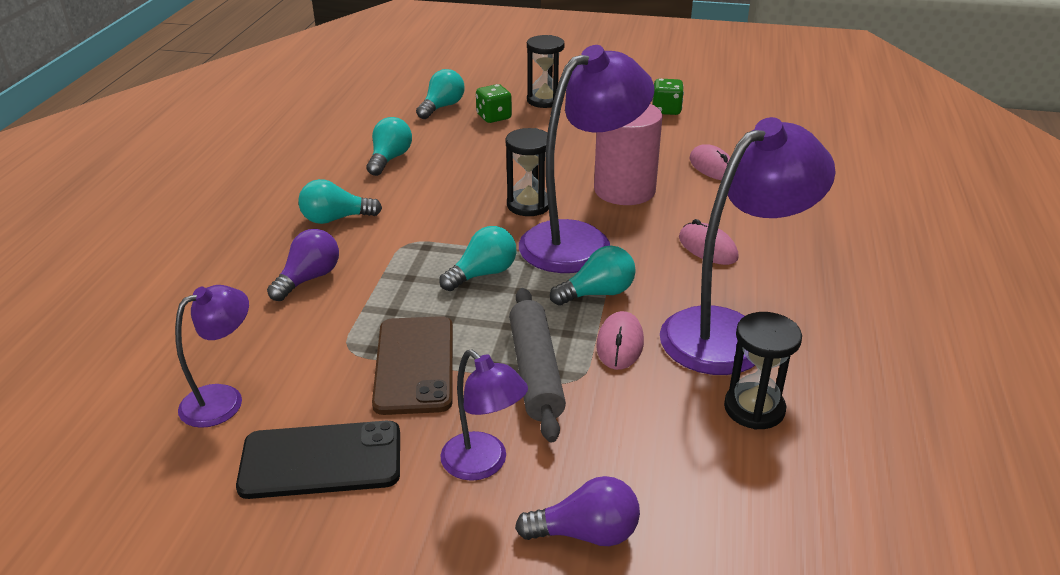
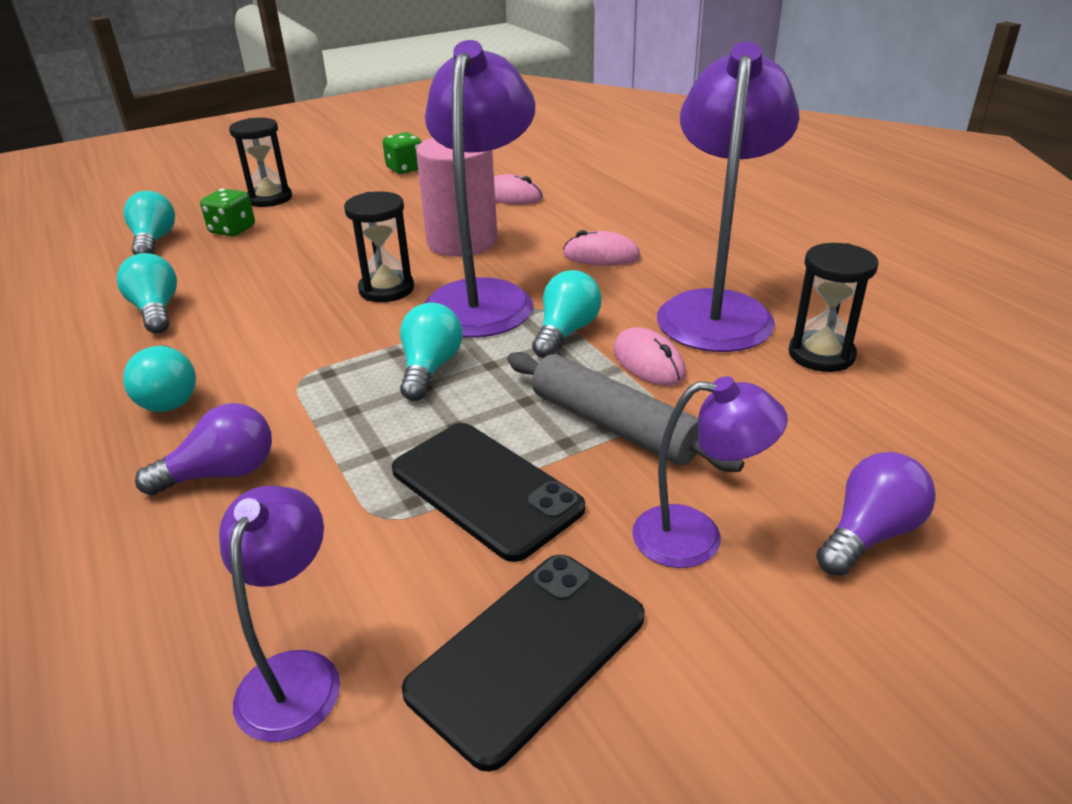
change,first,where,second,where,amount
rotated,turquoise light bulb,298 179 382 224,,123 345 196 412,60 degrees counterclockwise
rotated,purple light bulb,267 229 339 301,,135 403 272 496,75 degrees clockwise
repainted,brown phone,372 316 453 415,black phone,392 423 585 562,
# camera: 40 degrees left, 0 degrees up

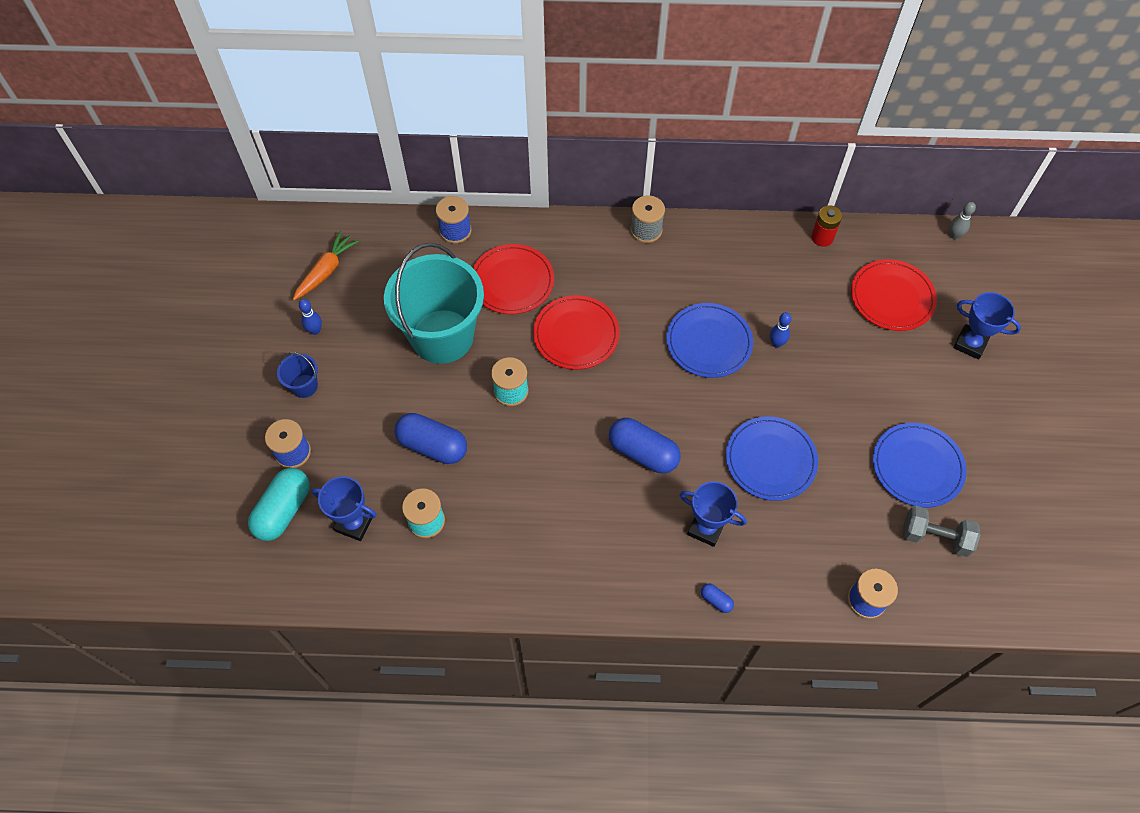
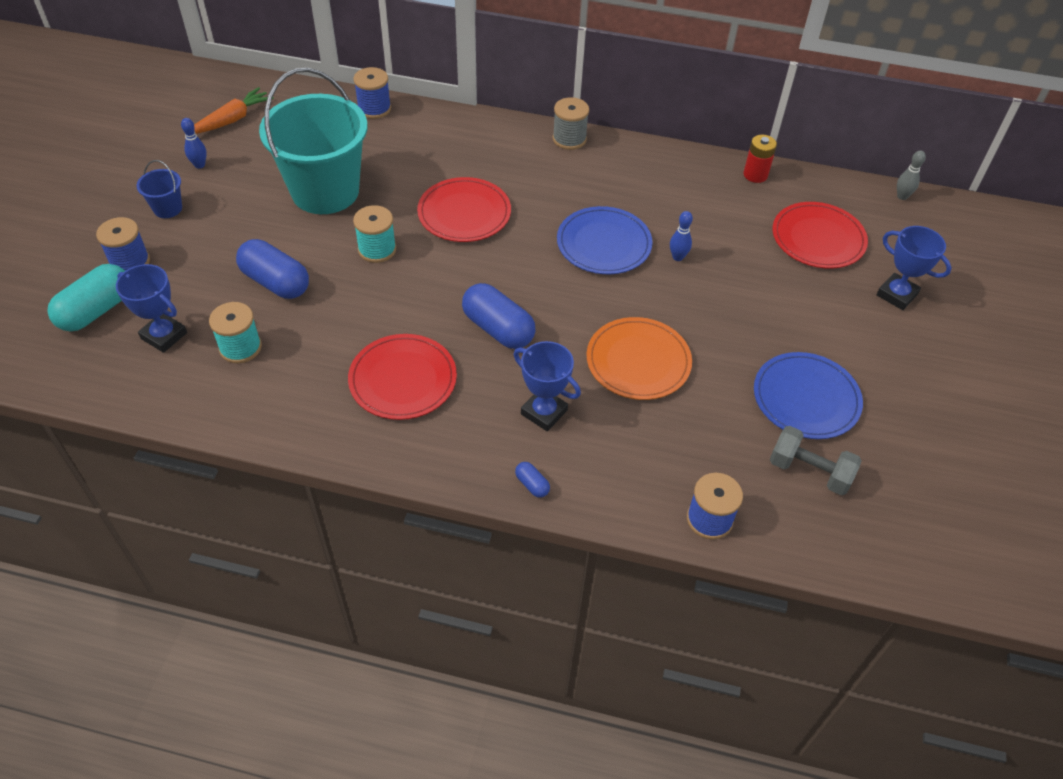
change,first,where,second,where,amount
shifted,red plate,473 244 554 314,,348 334 457 420,
repainted,blue plate,726 416 818 501,orange plate,587 317 692 400,
# camera: 10 degrees right, 10 degrees down

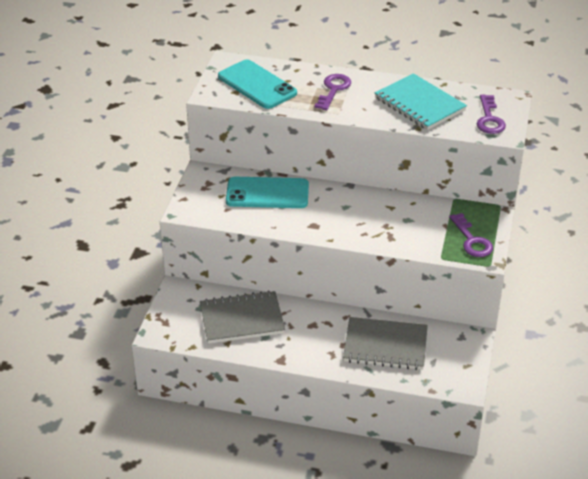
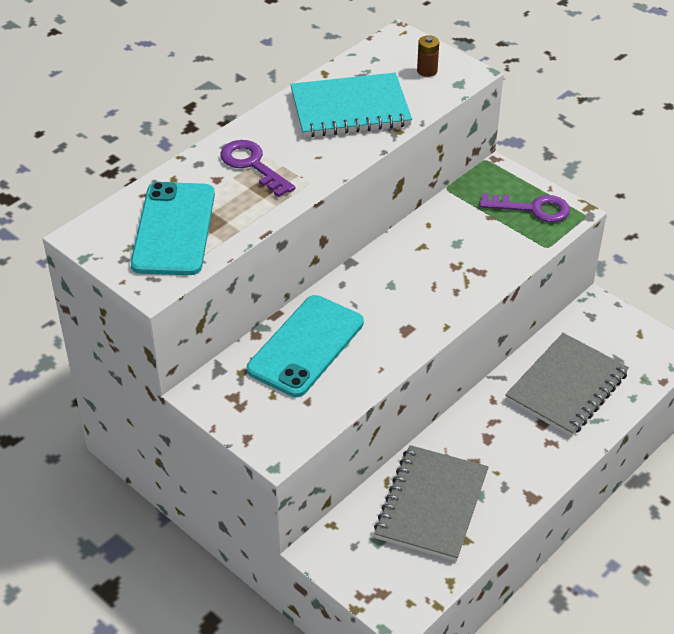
change,first,where,second,where,amount
rotated,turquoise phone,218 60 297 109,,131 182 215 275,75 degrees counterclockwise
swapped,purple key,477 95 506 134,brown battery,417 35 439 77,
# camera: 60 degrees left, 5 degrees up

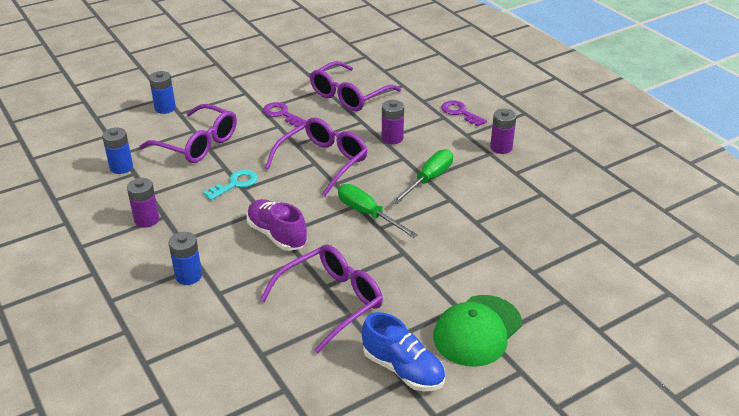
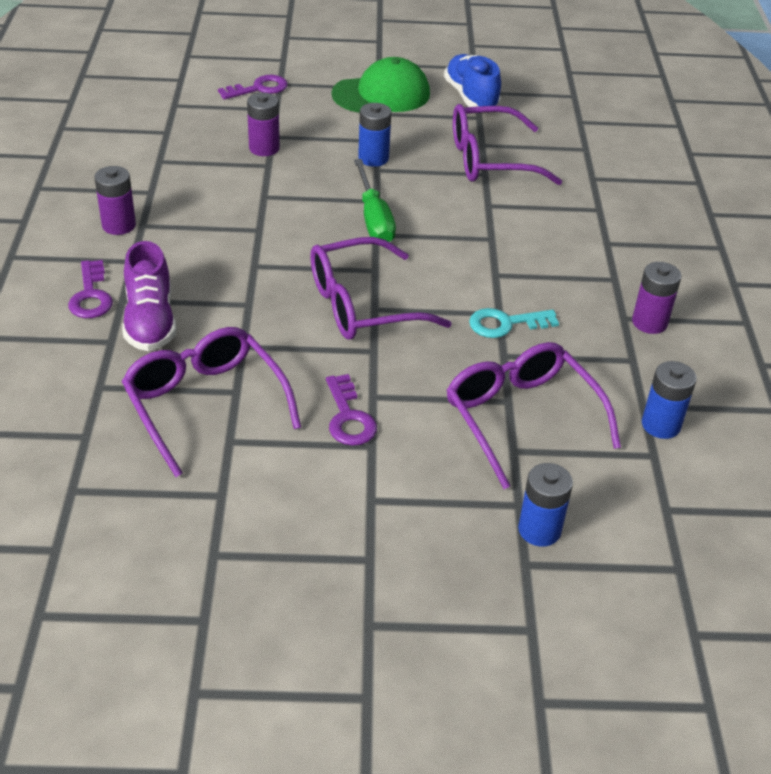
change,first,where,second,where,amount
rotated,purple glasses,310 61 401 111,,122 327 301 477,105 degrees counterclockwise
shifted,purple battery,382 100 404 144,,247 93 280 156,
gone,green screwdriver,392 149 453 204,,,
shifted,purple shoe,247 199 307 251,,123 241 176 351,
shifted,blue battery,169 232 202 285,,358 103 391 167,
new,,,purple key,218 75 288 100,
# camera: 150 degrees left, 5 degrees up

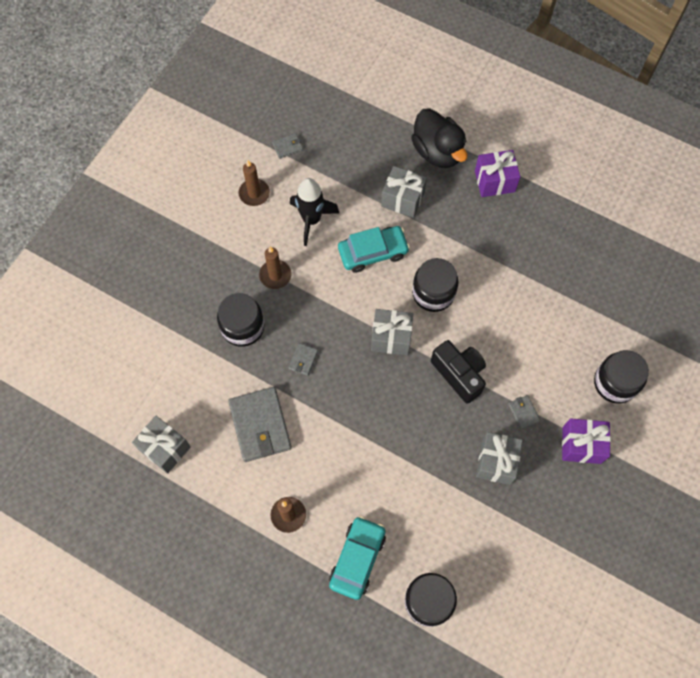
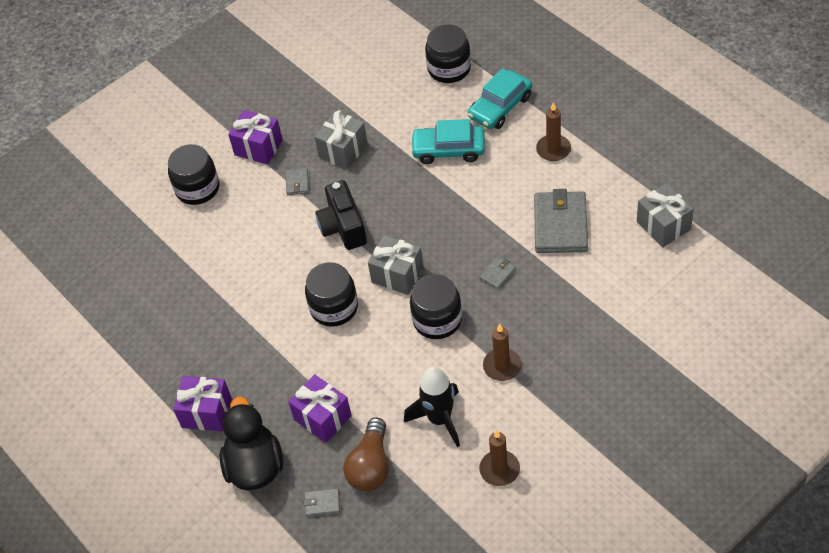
change,first,where,second,where,amount
shifted,grey wallet,272 133 303 159,,304 488 340 517,
repainted,grey gift,381 166 427 218,purple gift,288 374 352 443,
shifted,turquoise car,338 226 410 273,,411 119 485 164,
shifted,black jar,217 293 264 347,,410 274 462 339,
new,,,brown light bulb,343 417 389 491,
# camera: 155 degrees left, 15 degrees down

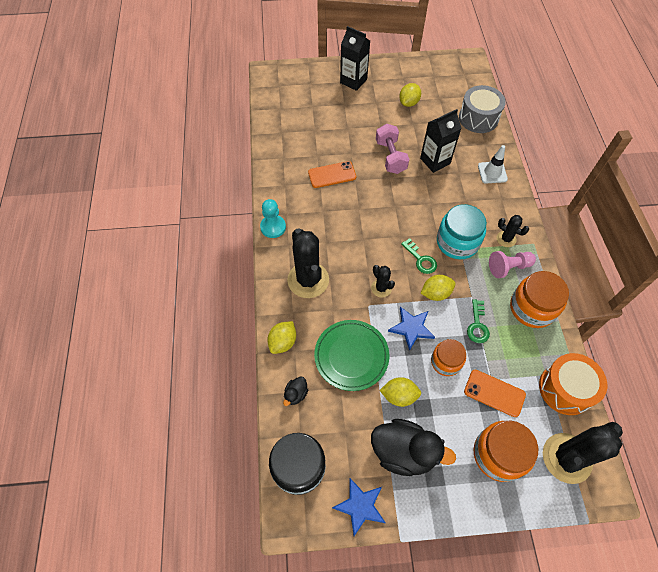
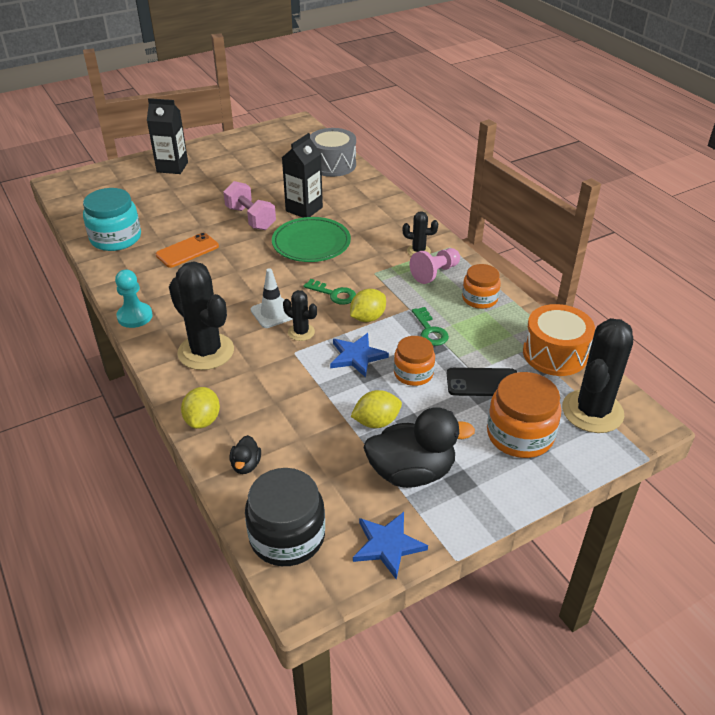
change,first,where,second,where,amount
gone,yellow lemon,399 83 421 107,,,
shifted,white traffic cone,478 145 508 183,,250 268 293 328,
shifted,turquoise jar,437 204 487 259,,83 188 141 251,
scaled,orange jar,510 271 569 328,,462 264 501 309,x0.64
shifted,green plate,314 320 389 391,,272 217 351 262,
repainted,orange phone,464 370 526 417,black phone,447 368 518 396,
# camera: 25 degrees left, 20 degrees down

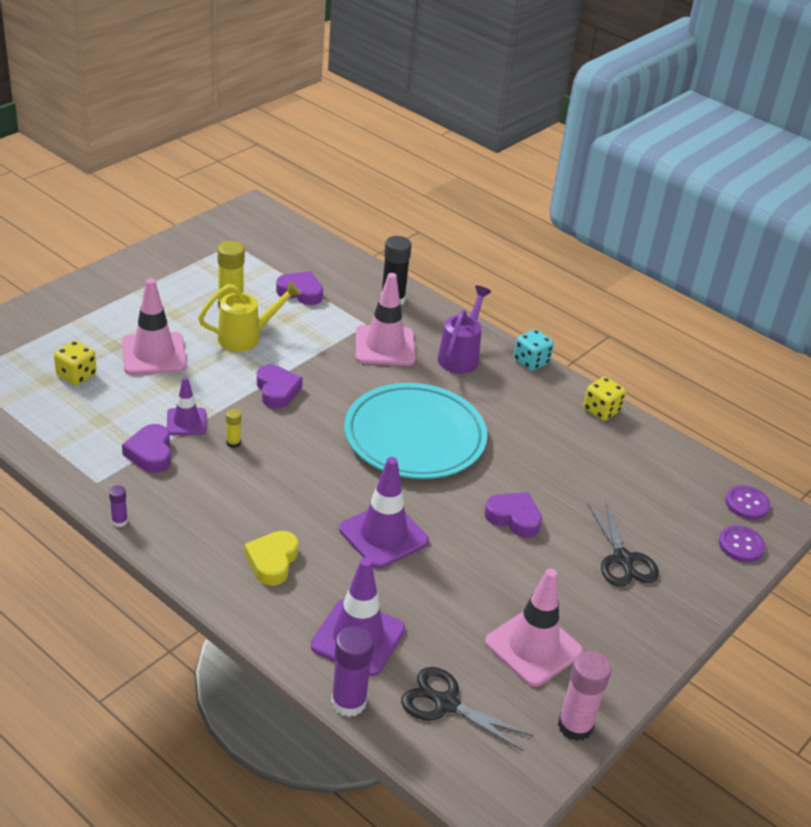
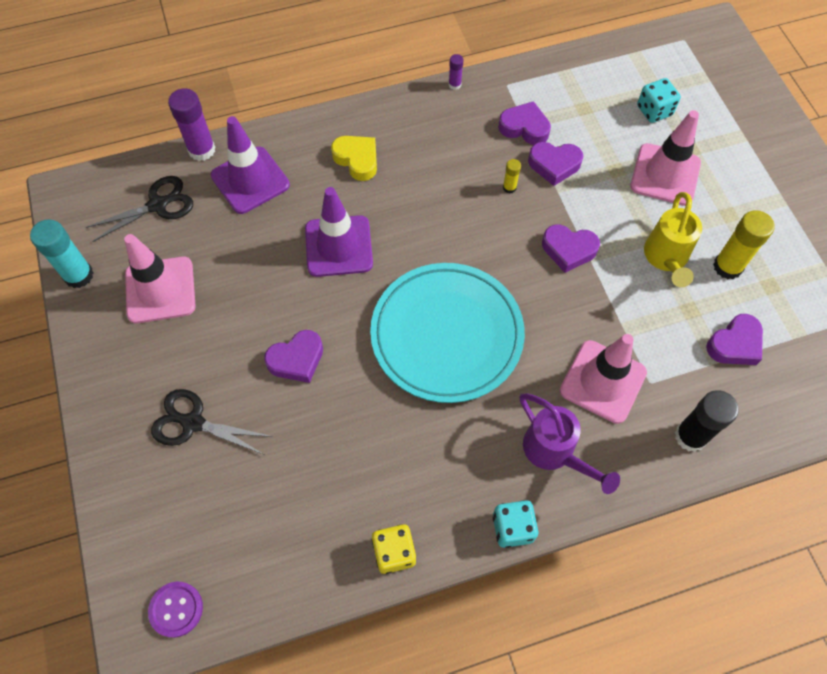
change,first,where,second,where,amount
repainted,yellow dice,54 340 97 386,turquoise dice,637 78 681 123,
swapped,purple traffic cone,167 377 206 435,purple heart,528 142 583 186,
gone,purple button,719 525 765 562,,,
repainted,pink glue stick,558 651 611 741,turquoise glue stick,30 219 94 288,
# camera: 125 degrees right, 25 degrees up

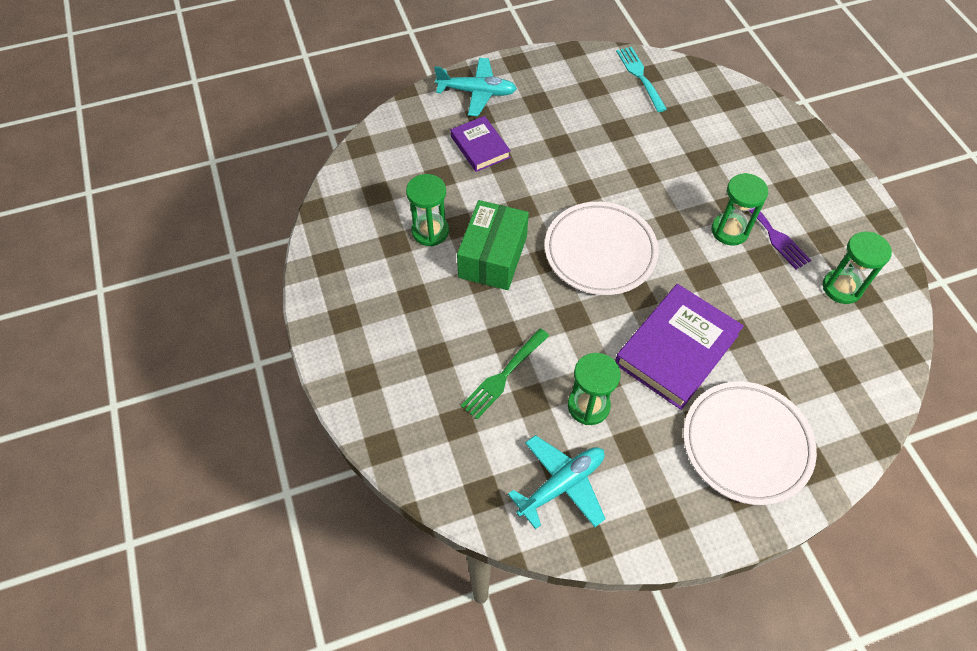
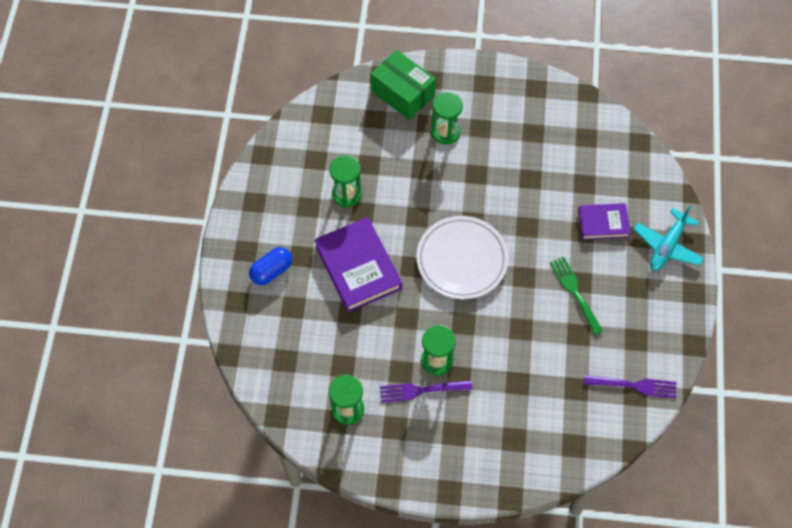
change,first,where,second,where,amount
repainted,turquoise fork,616 47 667 112,purple fork,584 375 676 398,
shifted,green hourglass,406 174 449 246,,431 92 463 145,
shifted,green box,457 200 529 290,,370 50 436 120,
shifted,green fork,461 328 549 419,,550 256 603 335,
swapped,white plate,683 381 817 505,blue capsule,249 247 292 285,
gone,turquoise plane,508 435 606 529,,,
# camera: 115 degrees right, 5 degrees up

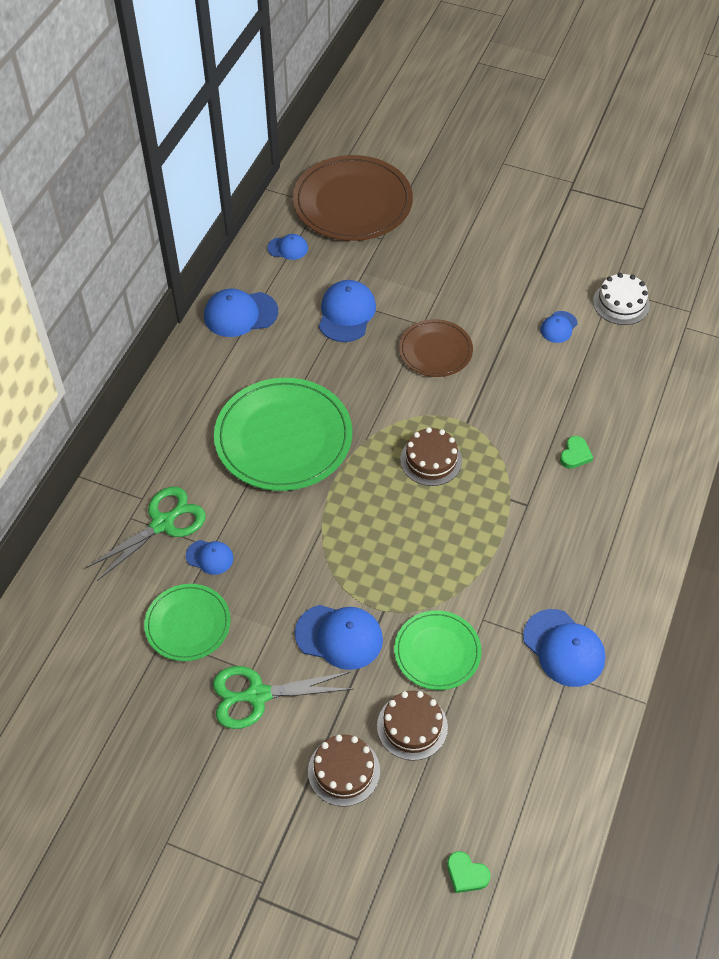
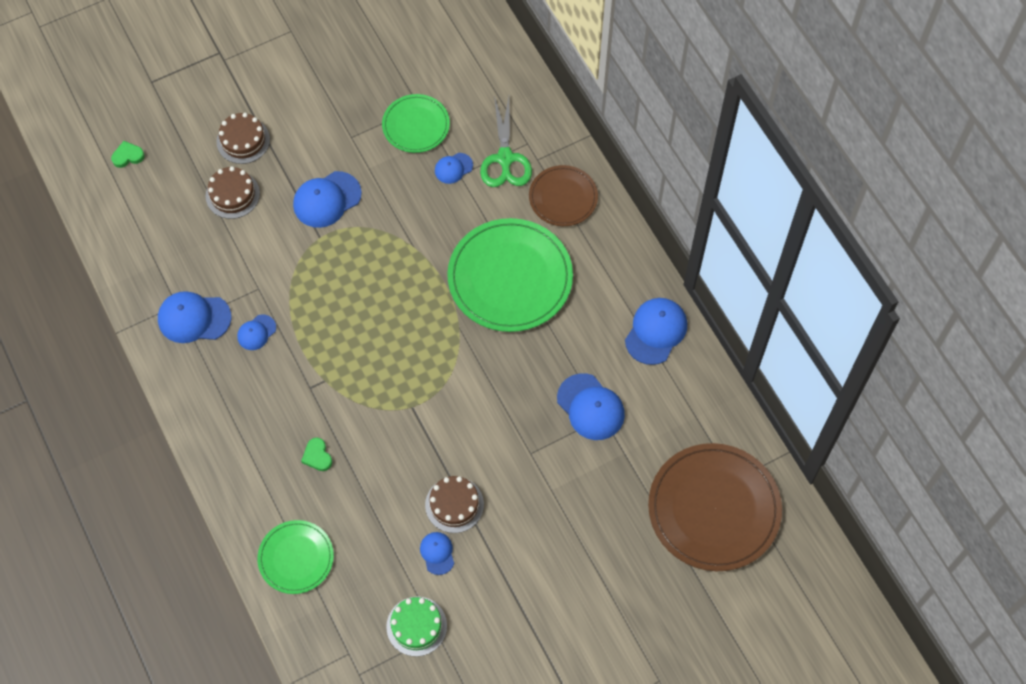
change,first,where,second,where,amount
shifted,blue cap,267 234 308 260,,237 314 276 350,
repainted,white cake,593 273 650 325,green cake,386 597 447 656,
shifted,brown plate,399 319 473 377,,529 165 598 226,
shifted,brown cake,400 427 462 486,,425 476 484 533,
shifted,green plate,394 610 482 690,,257 520 334 594,
gone,green scissors,213 666 353 729,,,
# camera: 130 degrees right, 10 degrees up

